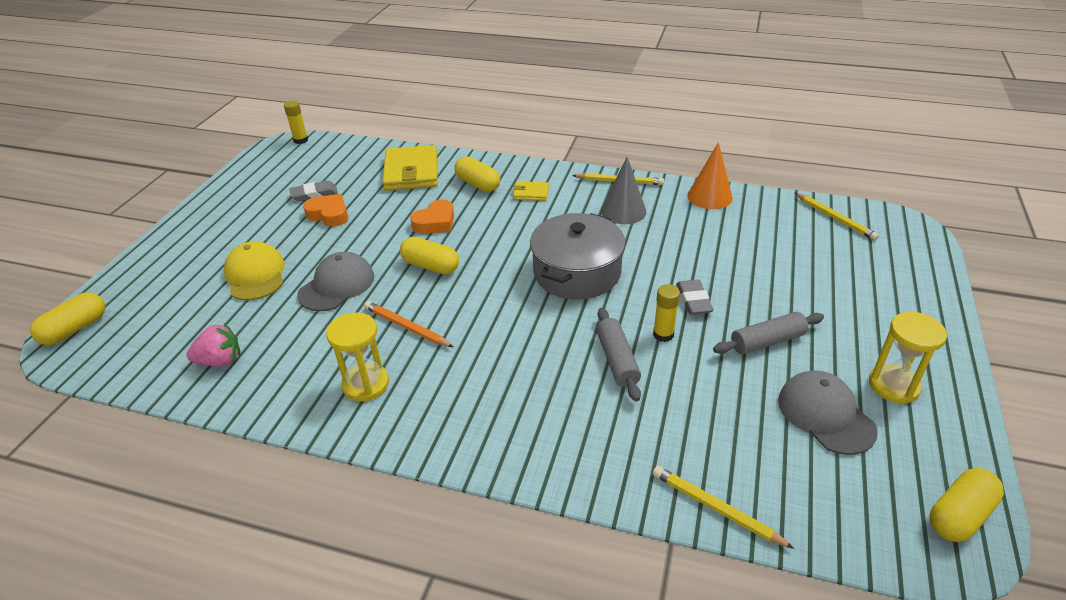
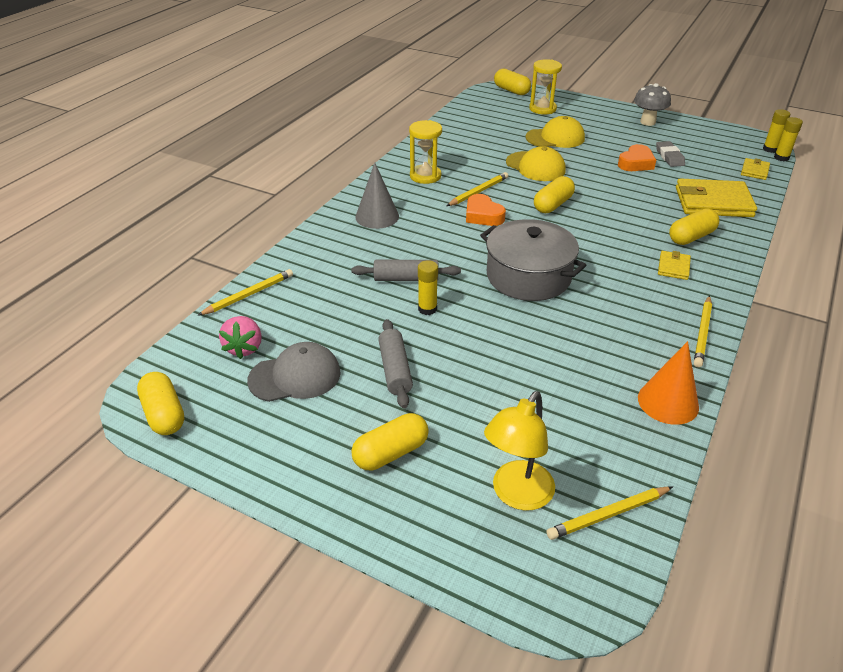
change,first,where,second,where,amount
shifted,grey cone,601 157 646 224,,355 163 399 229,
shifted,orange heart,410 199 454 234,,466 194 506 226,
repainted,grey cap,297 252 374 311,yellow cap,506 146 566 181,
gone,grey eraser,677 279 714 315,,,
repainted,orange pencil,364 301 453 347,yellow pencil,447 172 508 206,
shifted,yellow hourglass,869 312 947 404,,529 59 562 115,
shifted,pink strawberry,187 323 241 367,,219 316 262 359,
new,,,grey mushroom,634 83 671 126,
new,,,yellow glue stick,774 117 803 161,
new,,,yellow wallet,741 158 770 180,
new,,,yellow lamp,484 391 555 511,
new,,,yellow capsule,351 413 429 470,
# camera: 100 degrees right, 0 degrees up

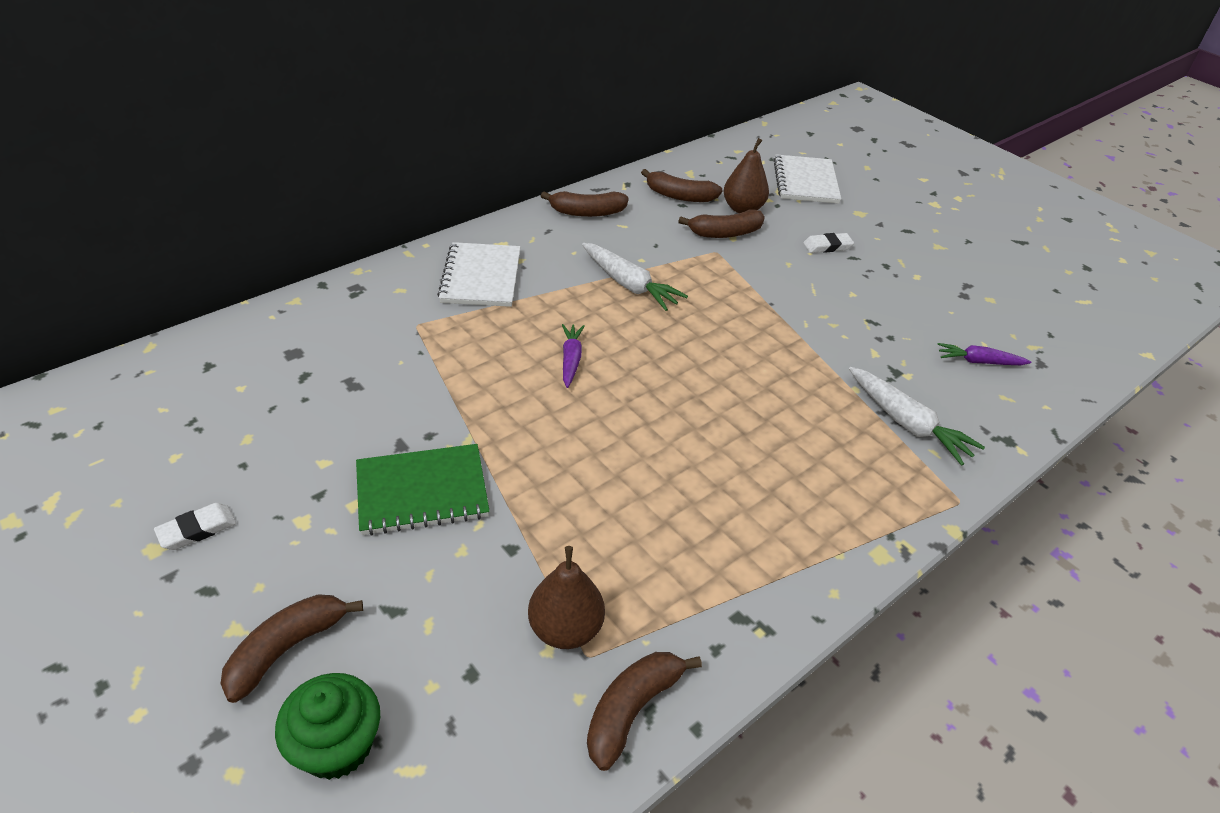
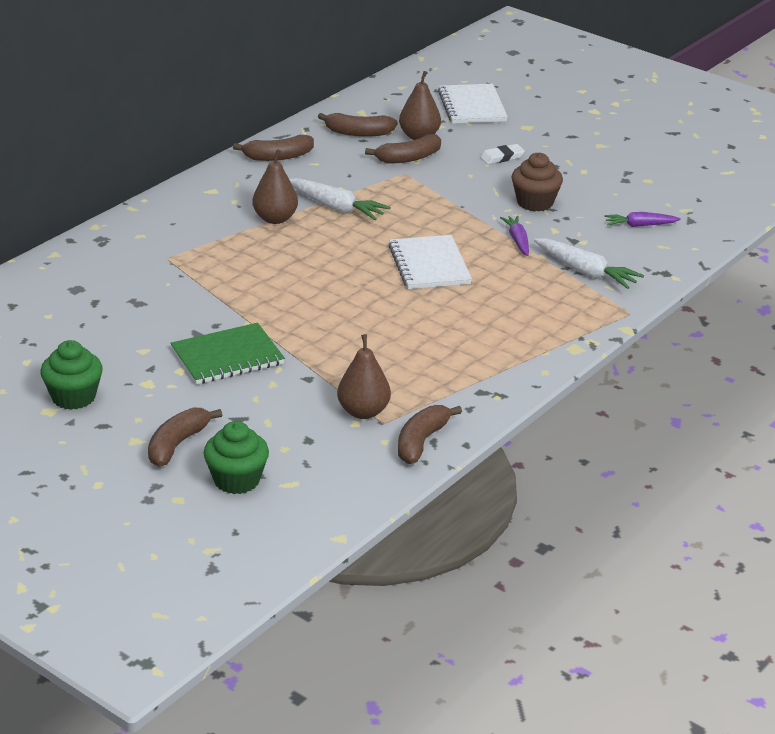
change,first,where,second,where,amount
shifted,white notebook,437 242 520 307,,388 235 472 289,
shifted,purple carrot,562 324 585 388,,500 215 529 256,
swapped,white eraser,154 503 236 550,green cupcake,40 340 103 410,
new,,,brown pear,252 149 298 224,
new,,,brown cupcake,512 152 563 212,
# camera: 10 degrees left, 10 degrees down

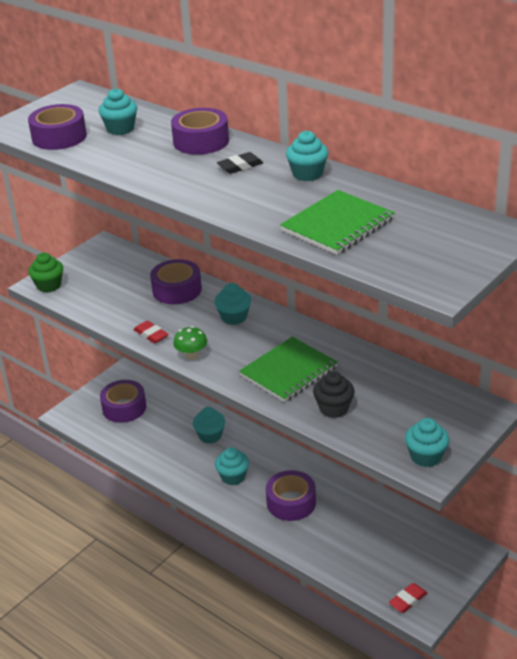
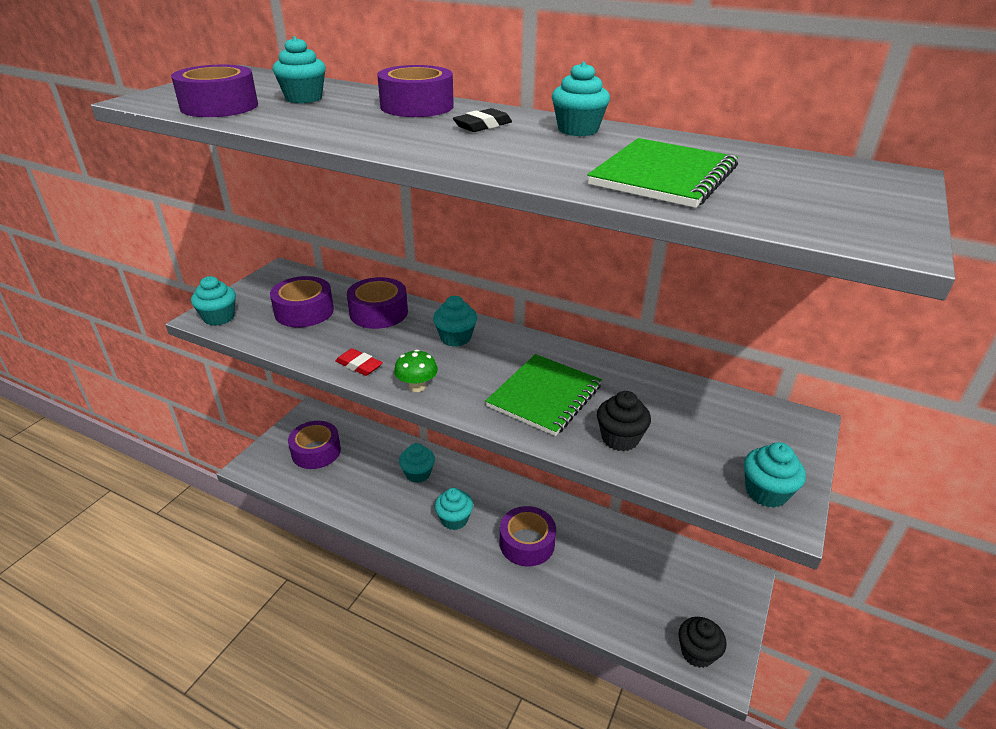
change,first,where,second,where,amount
repainted,green cupcake,29 253 63 292,turquoise cupcake,191 276 236 326,
swapped,red eraser,389 583 427 613,black cupcake,678 617 726 668,
new,,,purple tape,270 276 334 327,
# camera: 15 degrees left, 0 degrees up

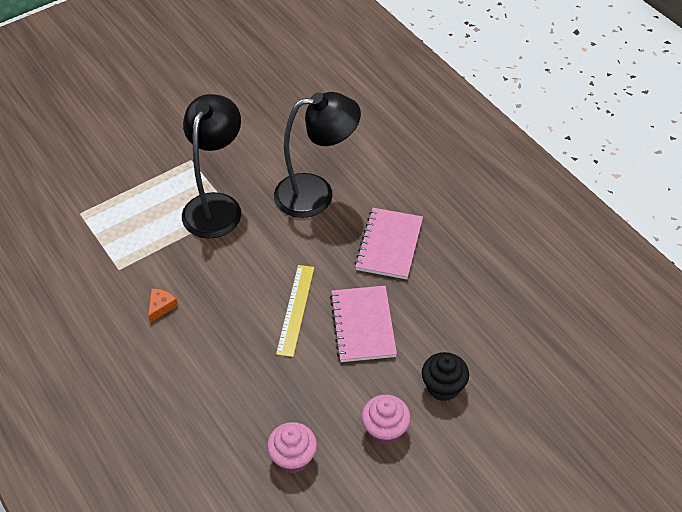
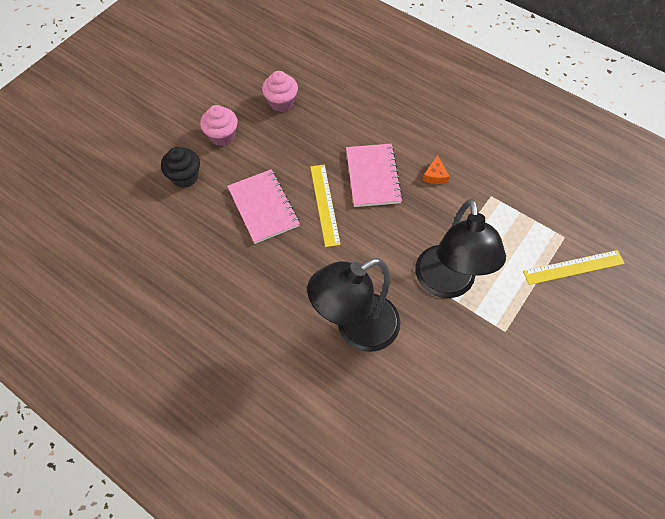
change,first,where,second,where,amount
shifted,pink notebook,355 208 423 279,,346 144 403 207,
new,,,yellow ruler,523 250 625 285,
# camera: 160 degrees right, 10 degrees up

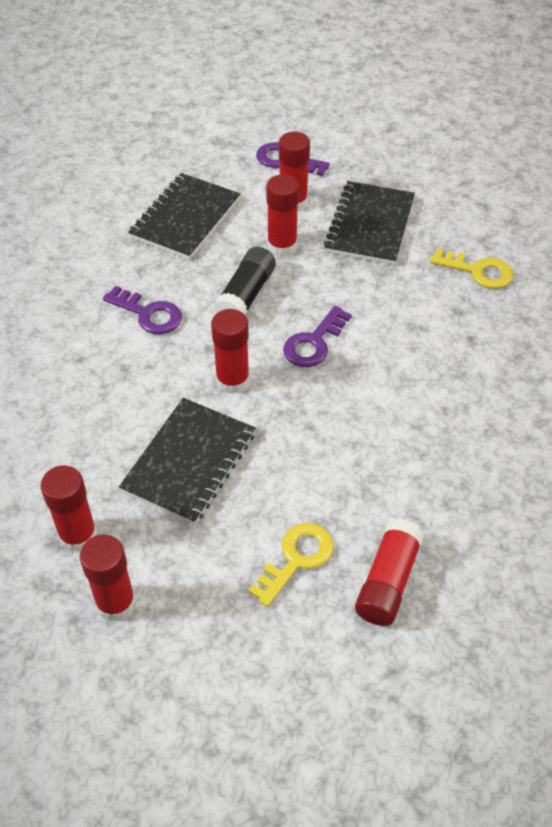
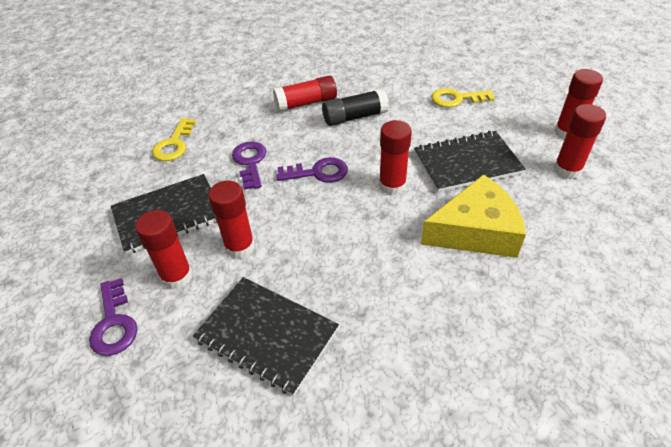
change,first,where,second,where,amount
rotated,black notebook,128 173 240 260,,193 277 339 396,45 degrees clockwise
shifted,black glue stick,213 247 276 315,,322 89 389 126,
rotated,yellow key,430 248 513 289,,152 118 196 161,150 degrees counterclockwise
shifted,purple key,103 286 182 334,,232 142 267 190,
shifted,red glue stick,355 518 424 626,,273 75 337 112,
new,,,yellow cheese,421 174 526 258,
# camera: 130 degrees left, 5 degrees down

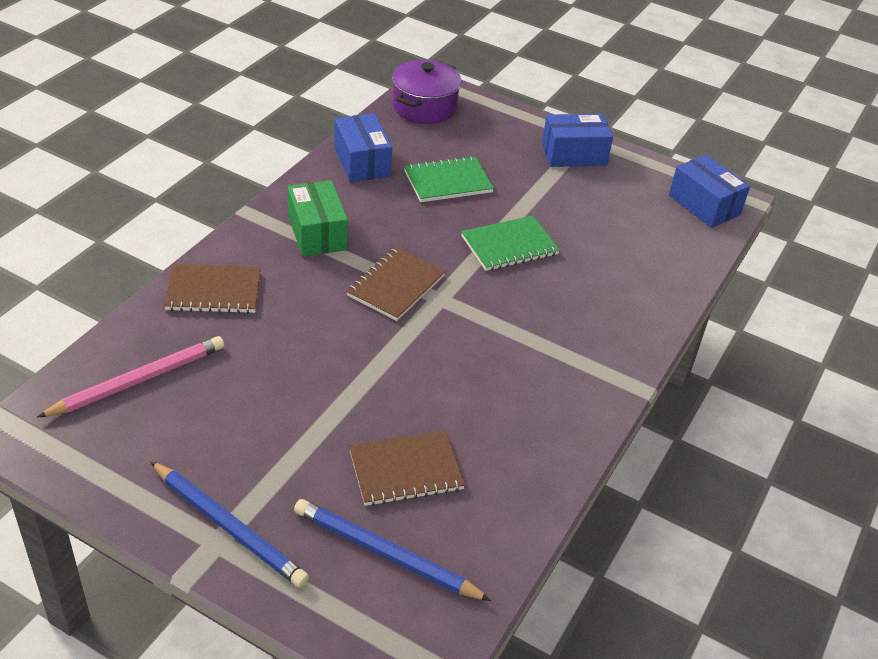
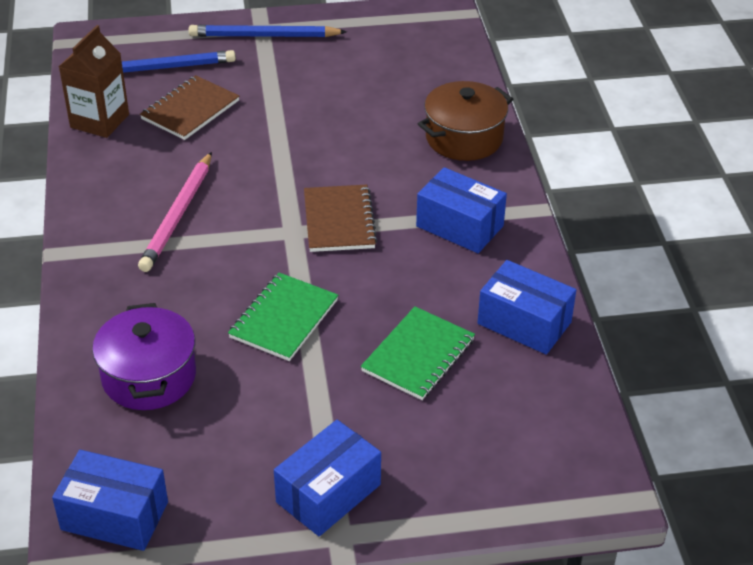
change,first,where,second,where,amount
shifted,purple pot,392 60 462 124,,92 303 196 410,
repainted,green box,287 180 348 257,blue box,416 167 507 253,
swapped,brown notebook,164 264 261 313,brown pot,418 81 513 161,
shifted,pink pencil,37 336 224 418,,138 152 212 272,
new,,,brown carton,59 25 129 138,
# camera: 145 degrees right, 0 degrees up

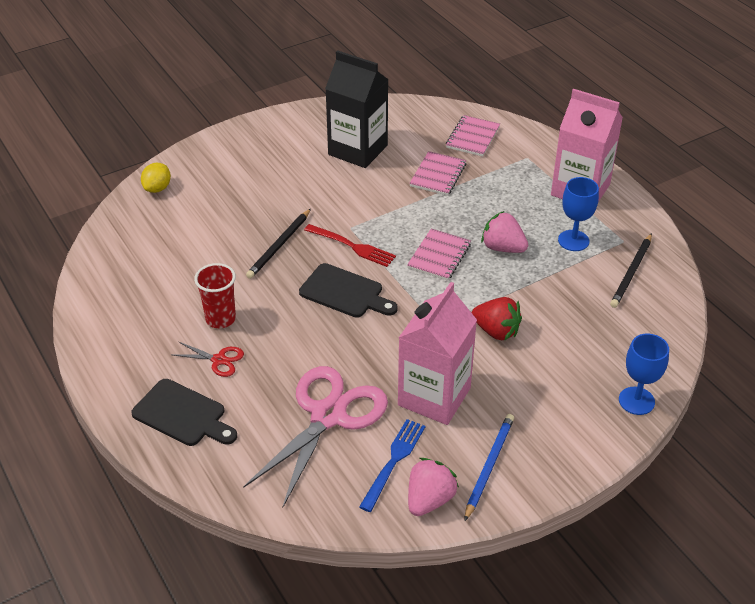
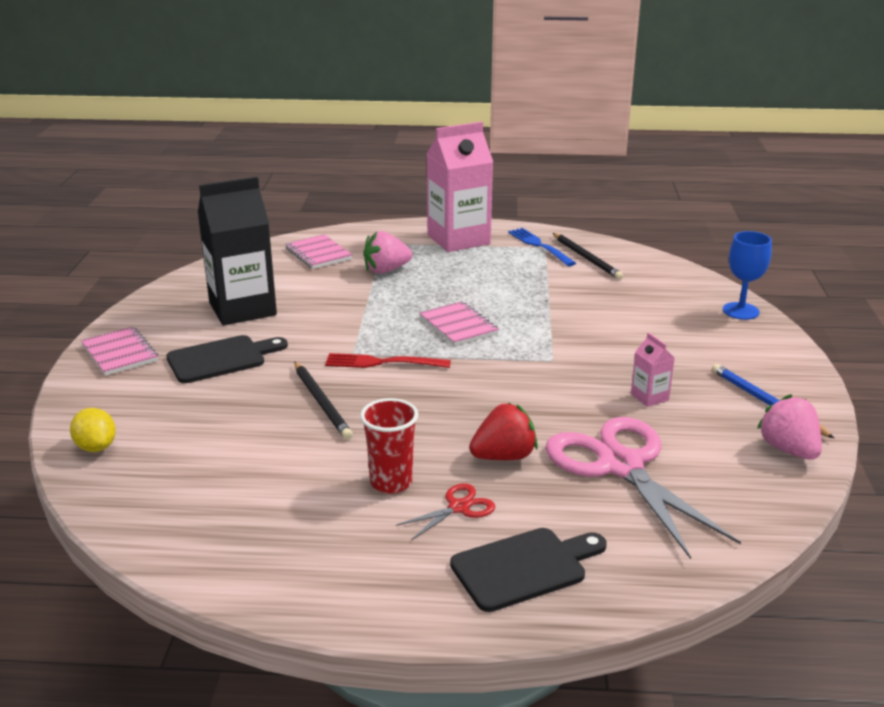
change,first,where,second,where,amount
shifted,pink notebook,409 151 466 196,,81 327 158 376,
gone,blue goblet,558 177 599 251,,,
shifted,pink strawberry,481 211 528 253,,363 231 412 274,
rotated,red fork,304 224 396 267,,325 353 451 368,150 degrees counterclockwise
shifted,black cutting board,299 263 398 318,,166 335 288 383,
scaled,pink carton,398 282 477 425,,631 333 675 407,x0.43
shifted,red strawberry,472 297 522 341,,469 403 538 460,
shifted,blue fork,359 419 426 512,,508 228 576 266,
# camera: 55 degrees left, 15 degrees down

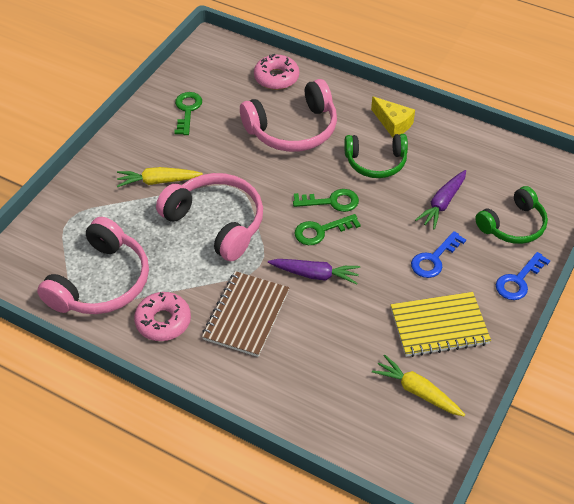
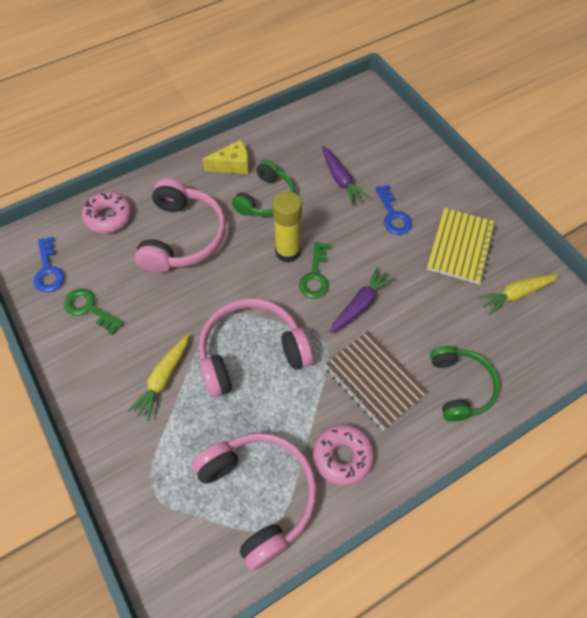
change,first,where,second,where,amount
shifted,green headphones,475 186 548 244,,430 346 500 422,
swapped,green key,293 189 359 212,yellow glue stick,272 191 302 263,
shifted,blue key,496 252 550 300,,34 237 64 292,
# camera: 60 degrees left, 10 degrees up

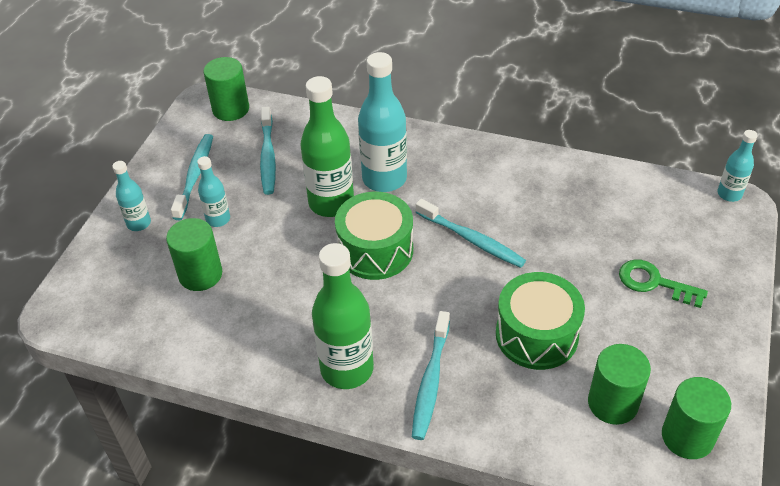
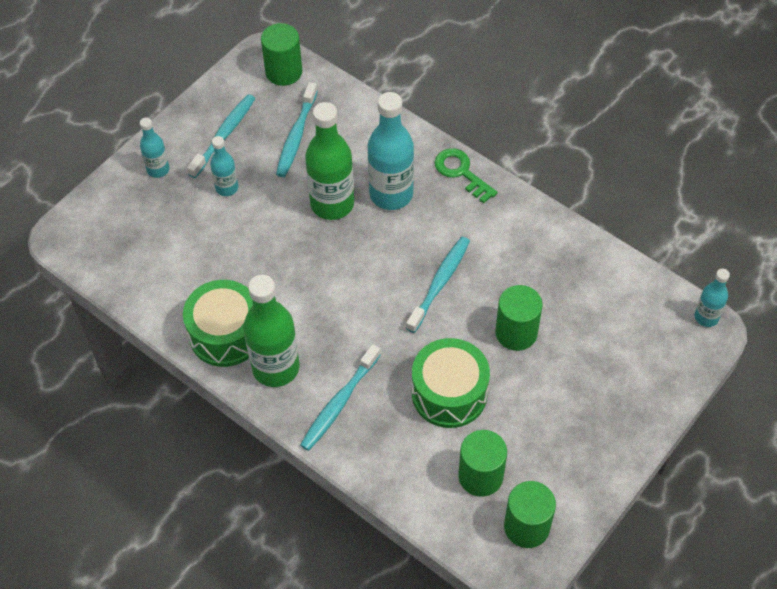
change,first,where,second,where,amount
shifted,green drum,335 192 413 280,,183 280 253 367,
rotated,turquoise toothbrush,415 199 526 268,,406 237 470 333,120 degrees counterclockwise
shifted,green cylinder,166 218 222 291,,495 285 543 351,
shifted,green key,619 259 708 308,,435 148 498 204,
# camera: 20 degrees right, 10 degrees up

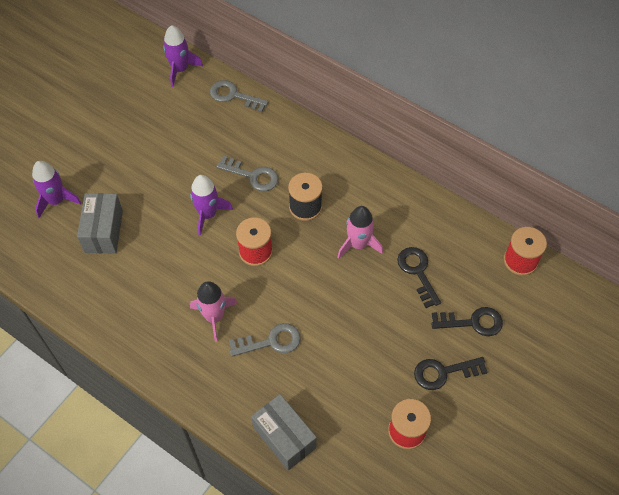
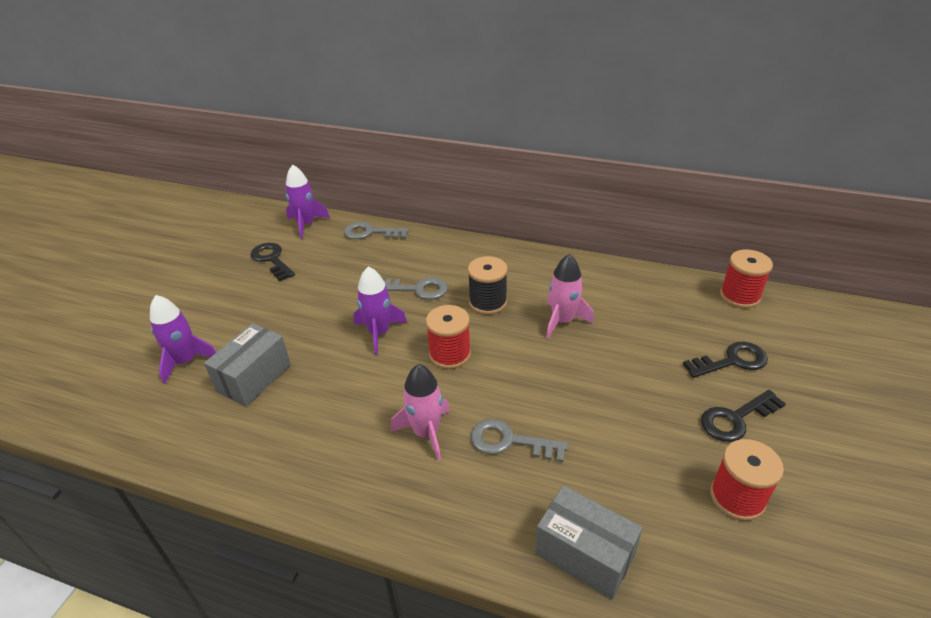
change,first,where,second,where,amount
rotated,grey box,77 193 123 254,,204 323 291 406,45 degrees clockwise
shifted,black key,397 247 441 308,,251 243 295 281,
rotated,grey key,229 323 301 357,,471 419 568 462,135 degrees counterclockwise
# camera: 15 degrees left, 20 degrees down

